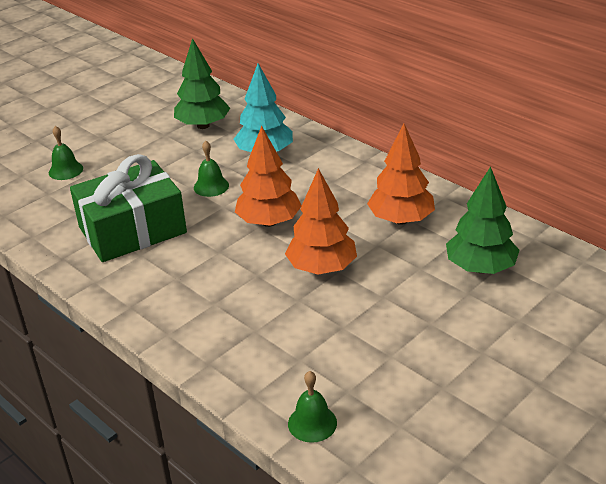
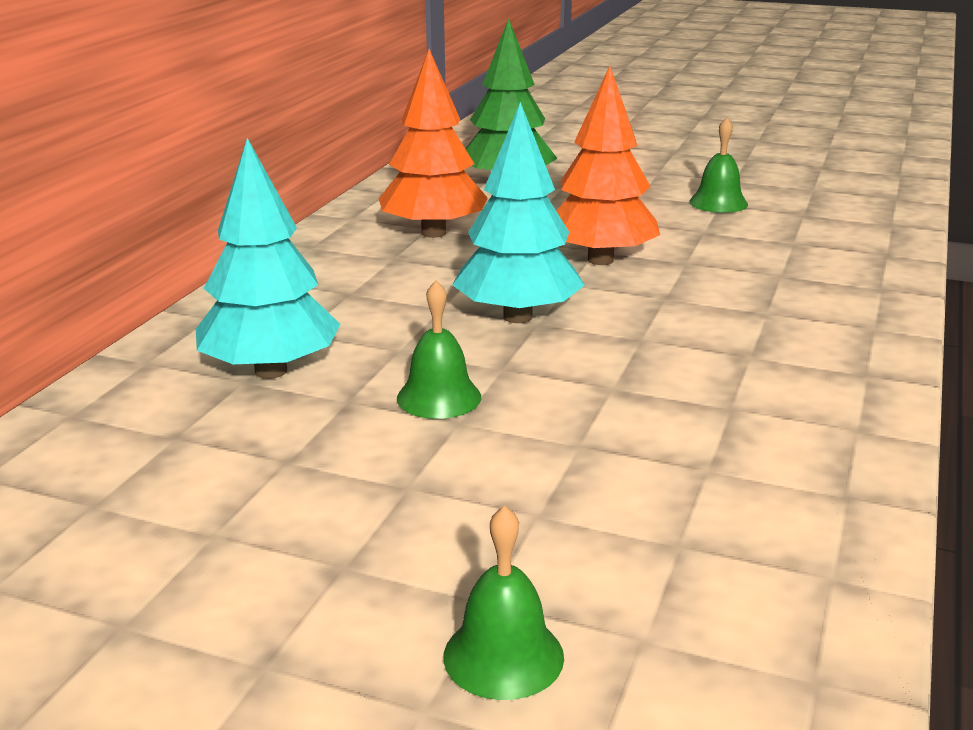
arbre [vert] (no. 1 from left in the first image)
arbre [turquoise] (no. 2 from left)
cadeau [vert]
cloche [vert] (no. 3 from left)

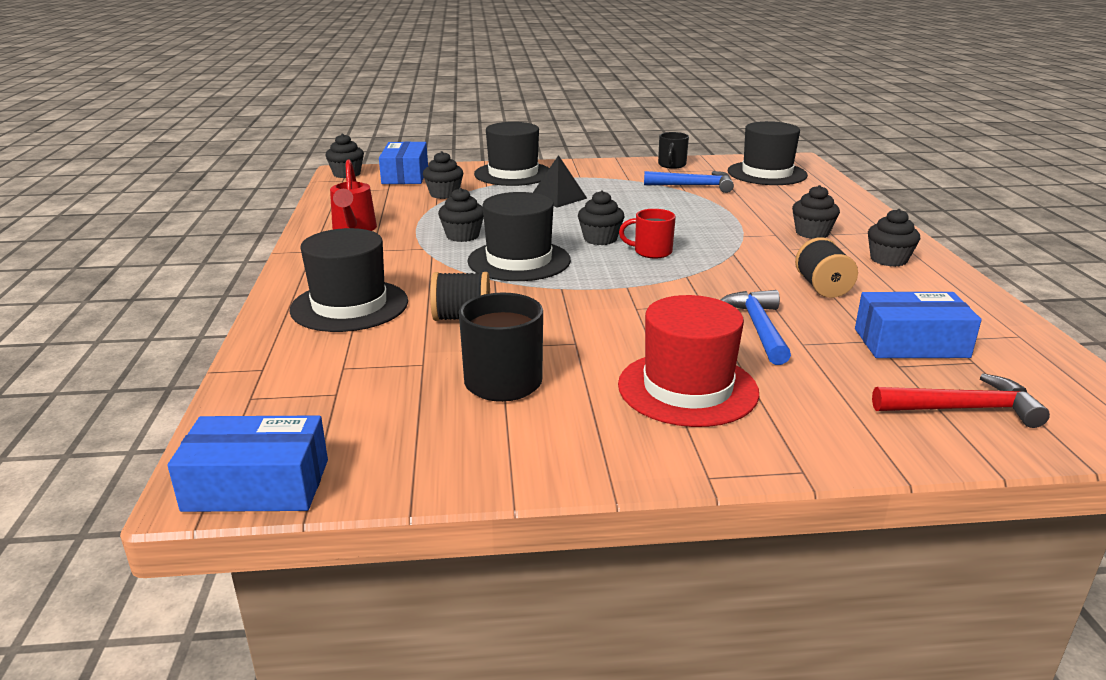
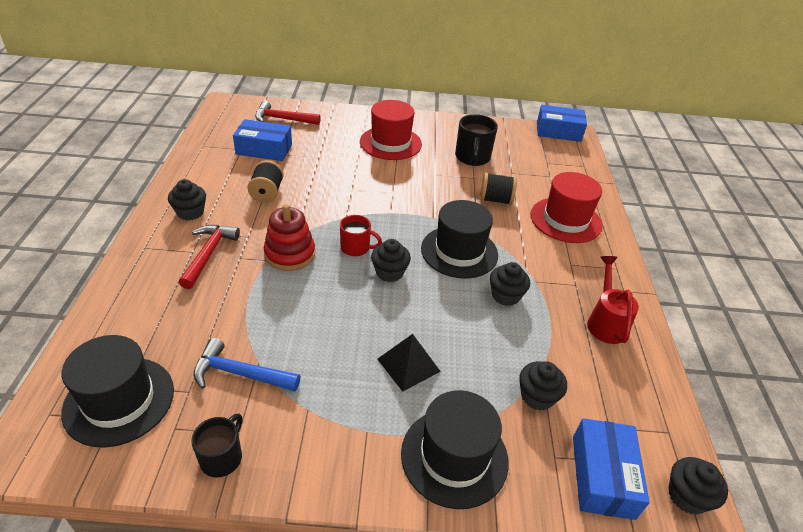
marteau [rouge] (no. 1 from left)
chapeau [rouge] (no. 2 from left)
marteau [bleu] (no. 2 from left in the first image)
jouet à empiler [rouge]

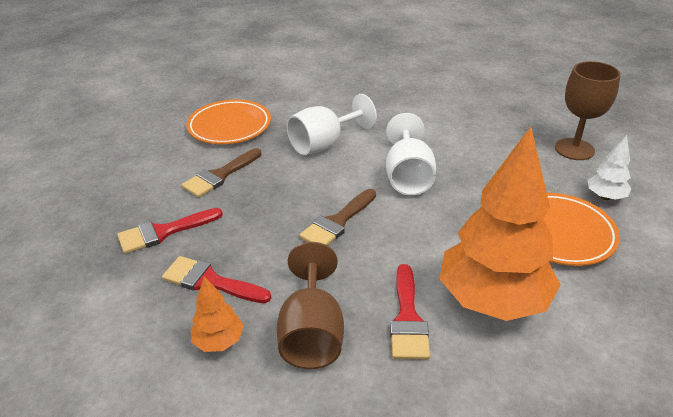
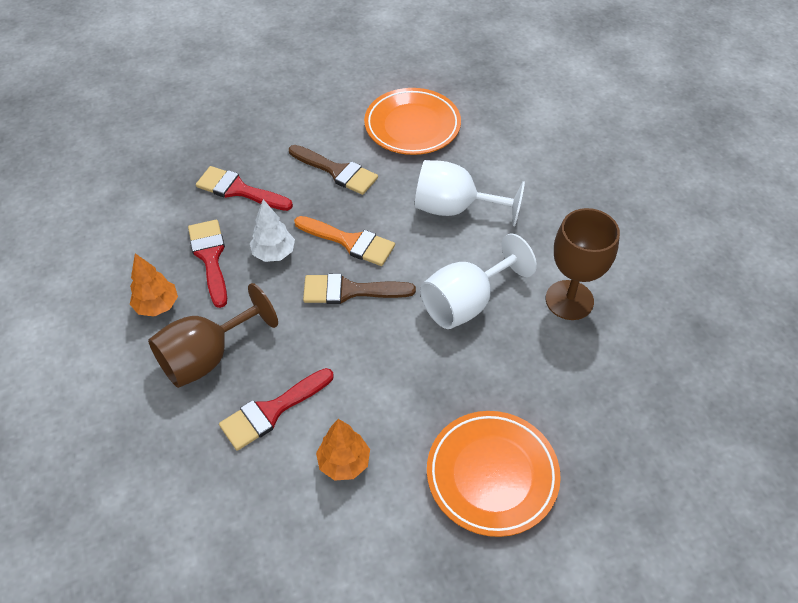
verre à pied [marron] (no. 2 from left)
arbre [orange] (no. 2 from left)
arbre [blanc]
pinceau [marron] (no. 1 from left)
pinceau [orange]

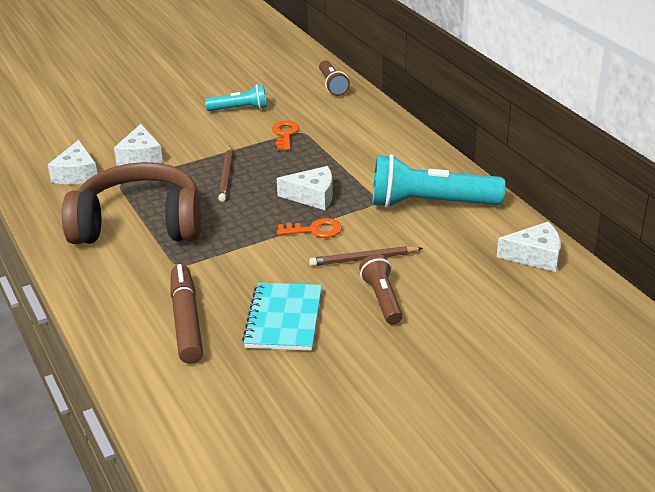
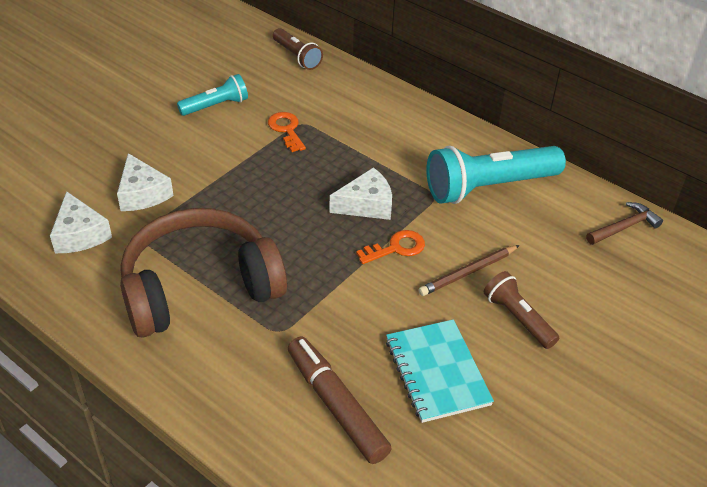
crayon [marron] (no. 1 from left in the first image)
marteau [marron]

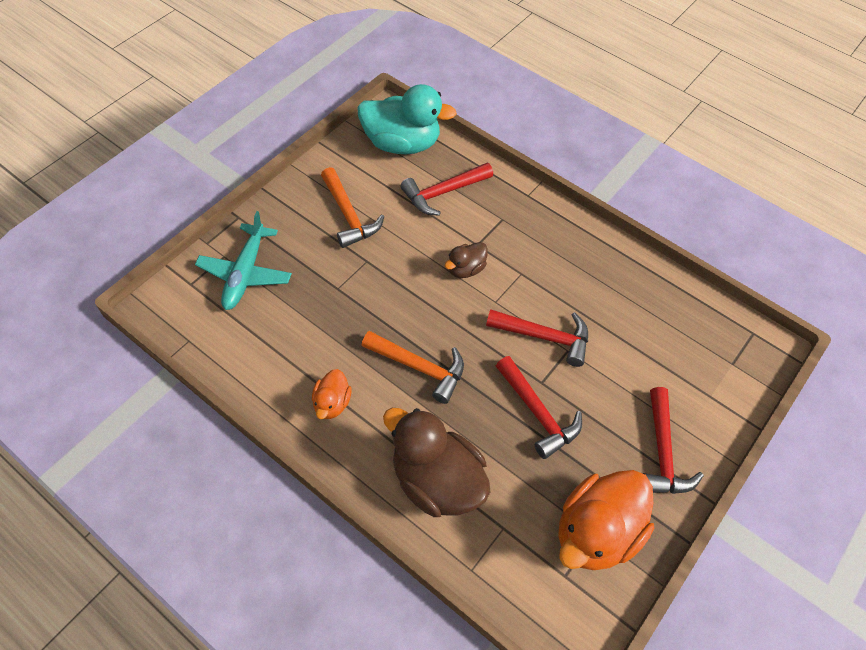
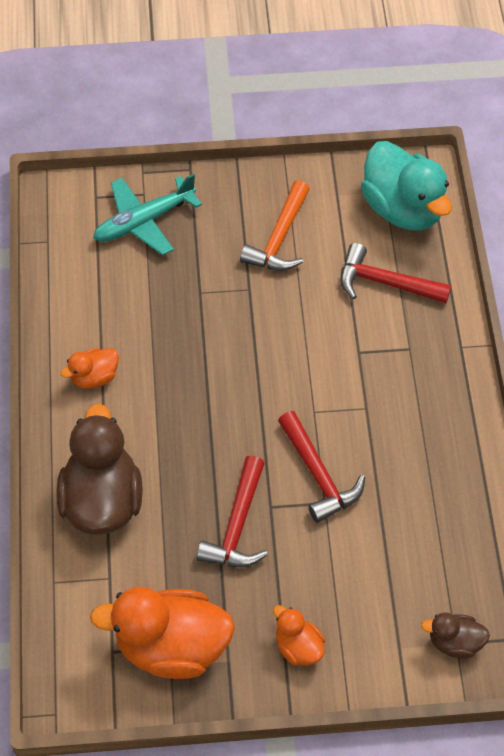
canard [marron] (no. 2 from left)
marteau [orange] (no. 2 from left in the first image)
canard [orange] (no. 3 from left)

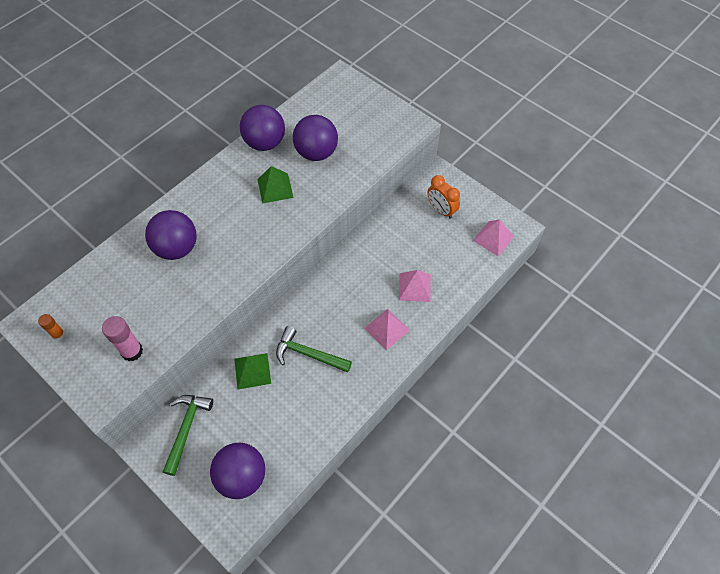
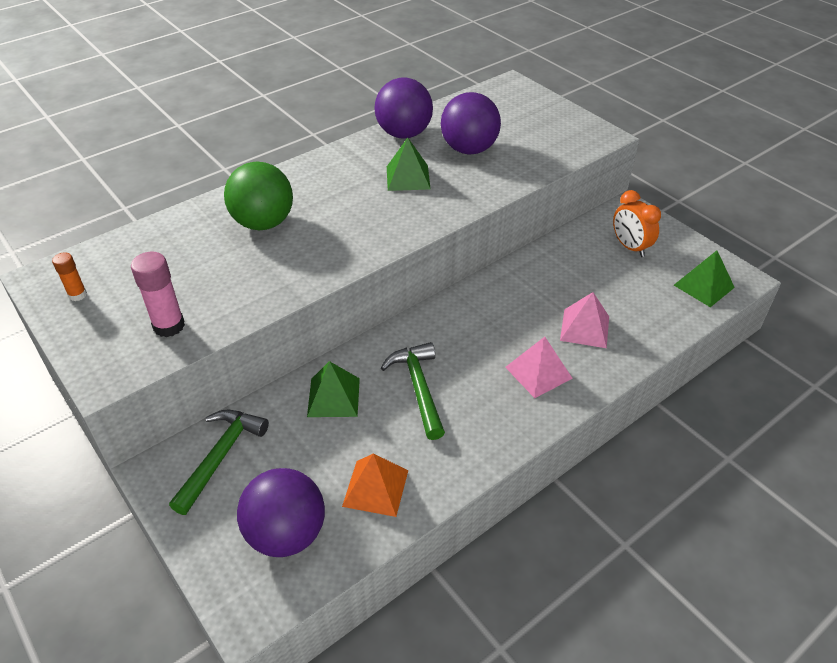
balle [vert]
pyramide [vert] (no. 3 from left)
marteau [vert] (no. 2 from left)
pyramide [orange]

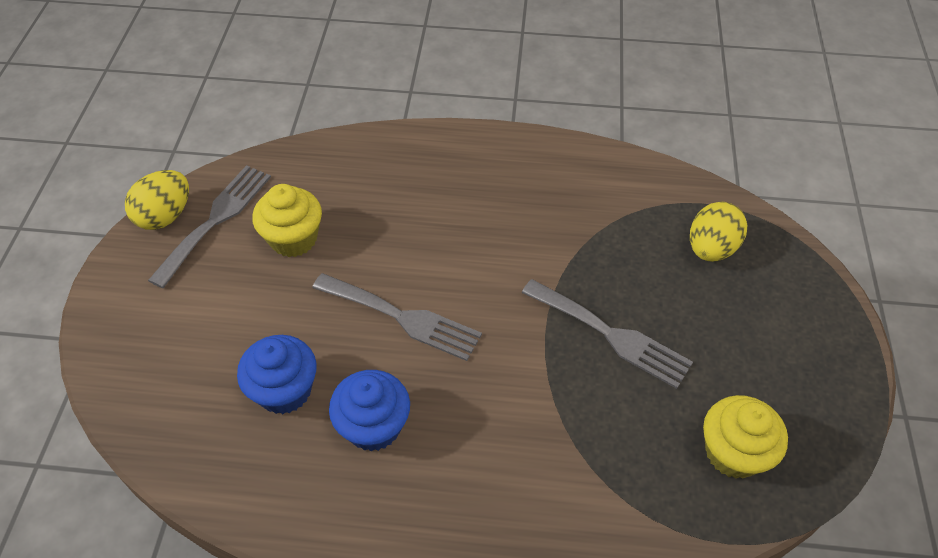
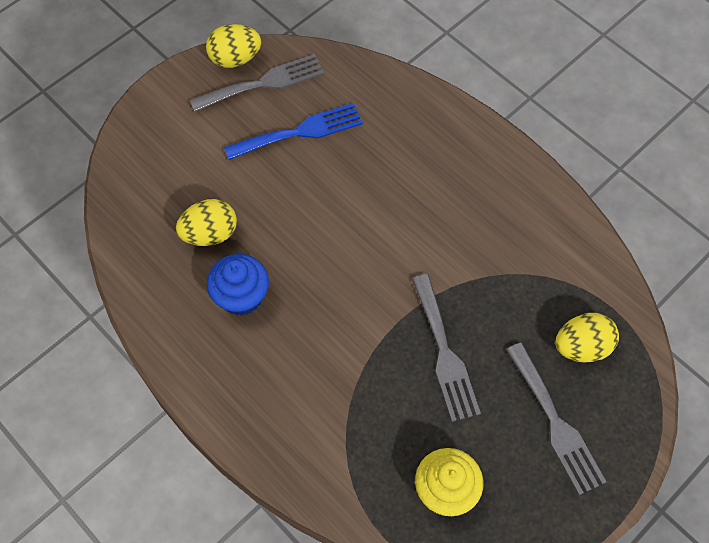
fourchette [bleu]
fourchette [gris] (no. 3 from left)
œuf [jaune] (no. 1 from left)

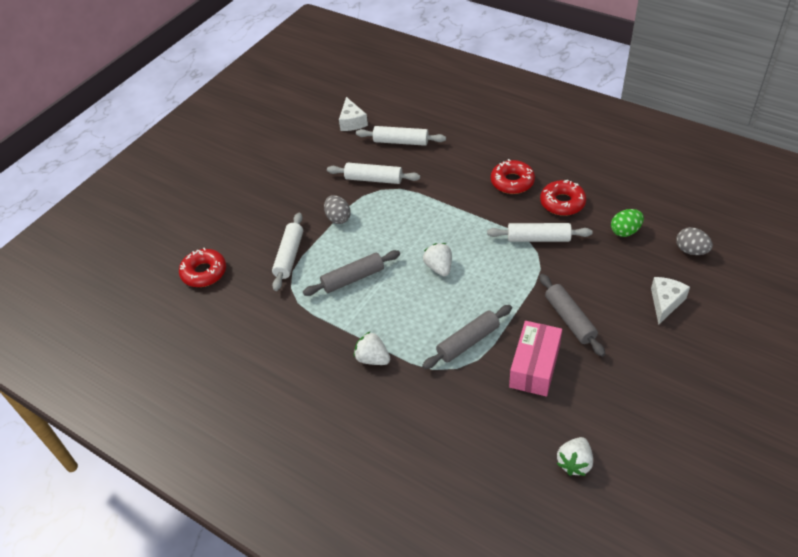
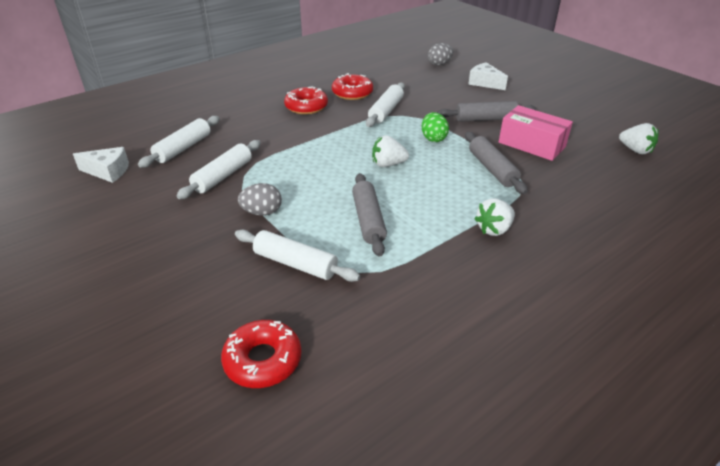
œuf [vert]

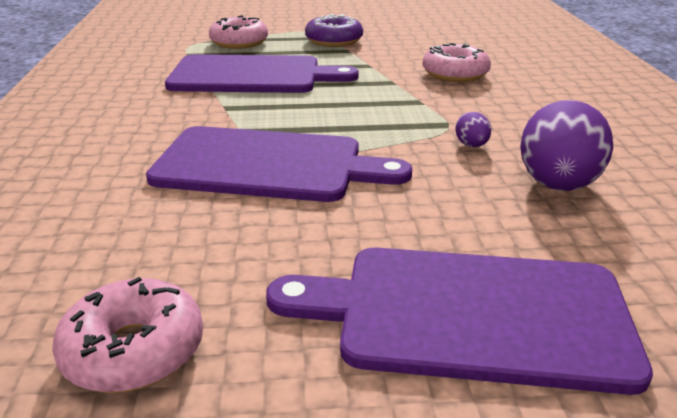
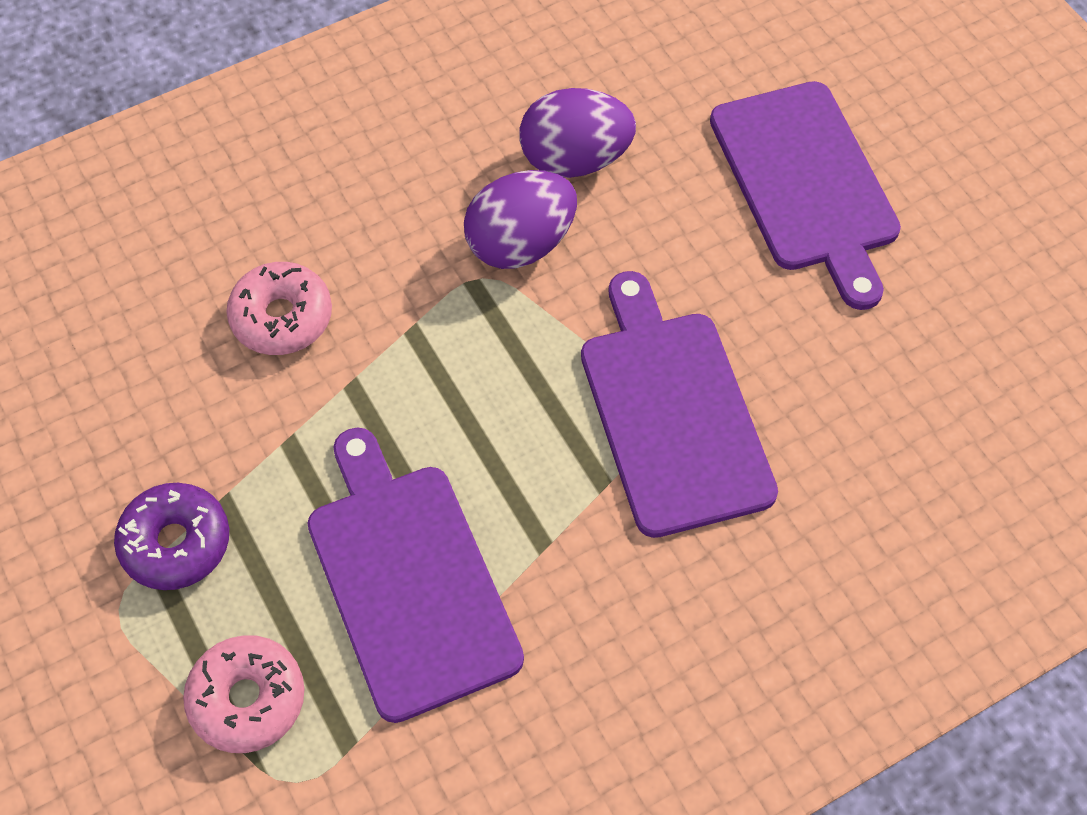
œuf [violet] (no. 1 from left)
beignet [rose] (no. 1 from left in the first image)

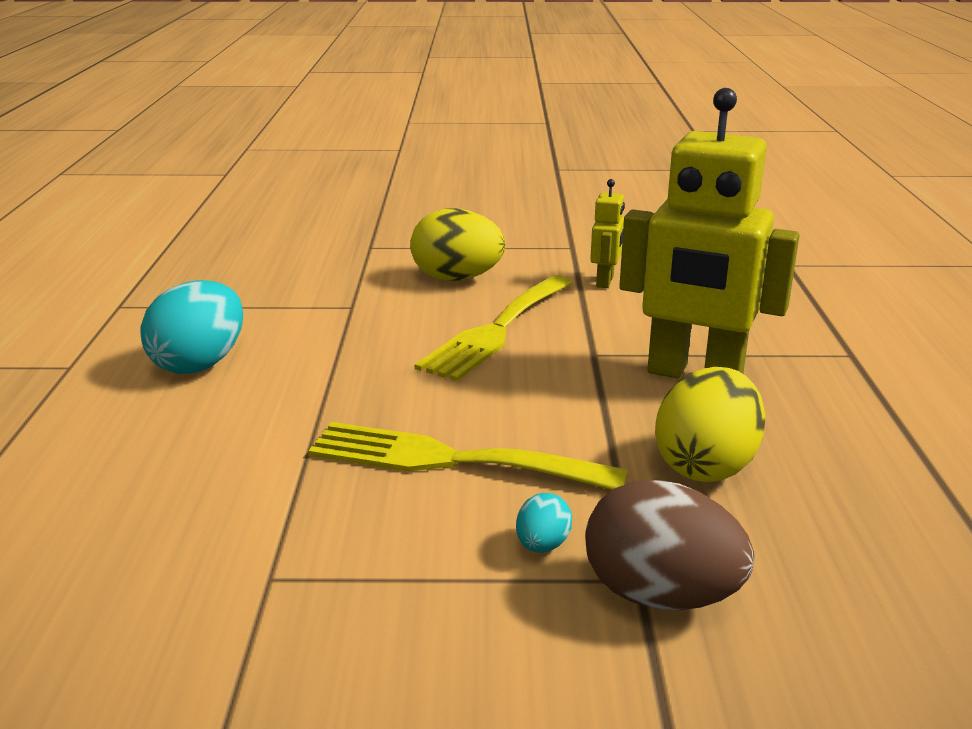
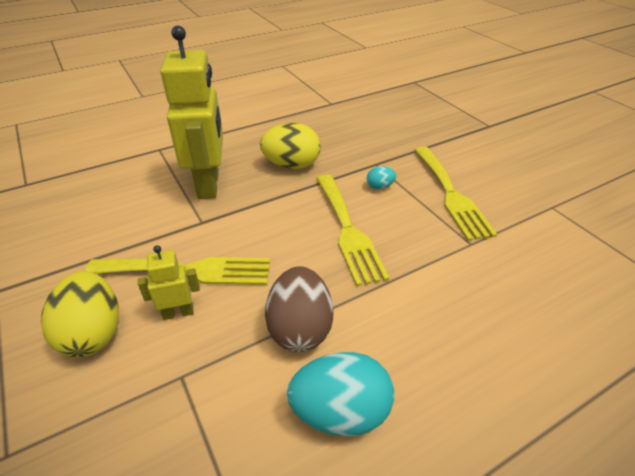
robot [jaune] (no. 1 from left)
œuf [marron]
fourchette [jaune] (no. 3 from left)

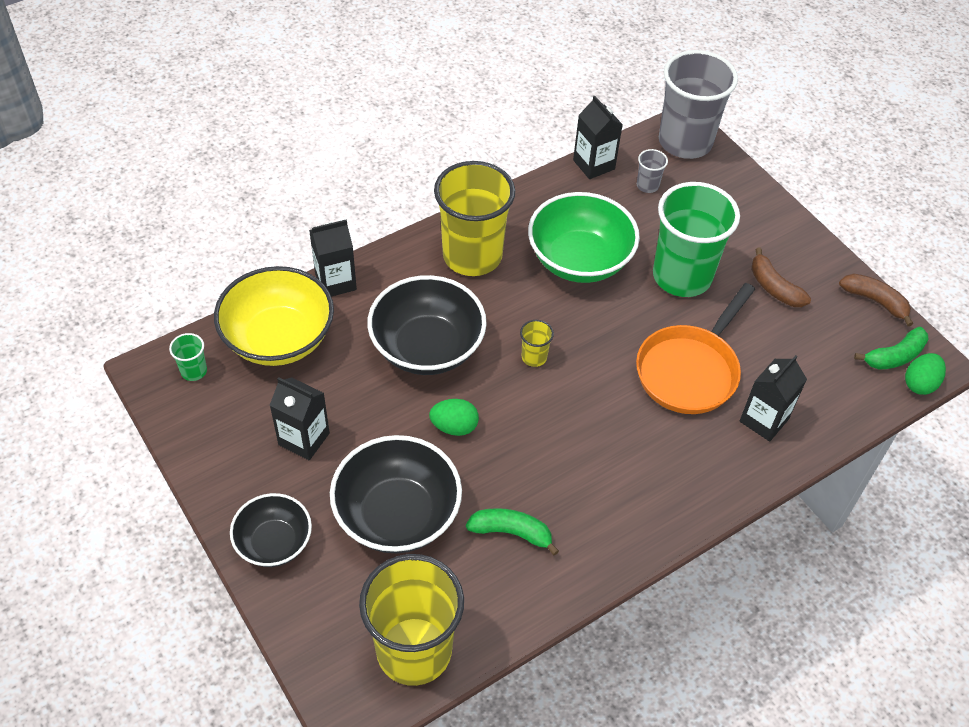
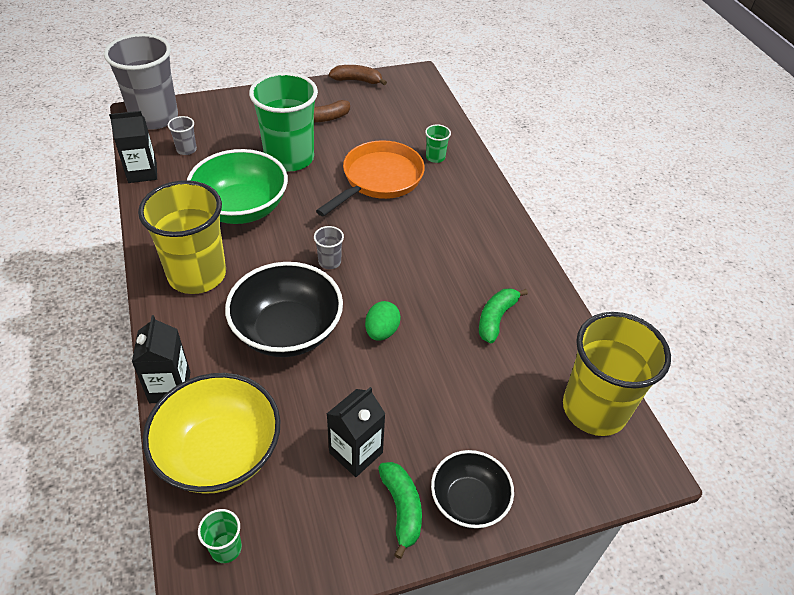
banane [marron] (no. 2 from left)
poêle [orange]
gobelet [gris] (no. 3 from left)
banane [vert] (no. 1 from left)
œuf [vert] (no. 2 from left in the first image)
gobelet [vert] (no. 3 from left)
bol [noir] (no. 2 from left in the first image)

